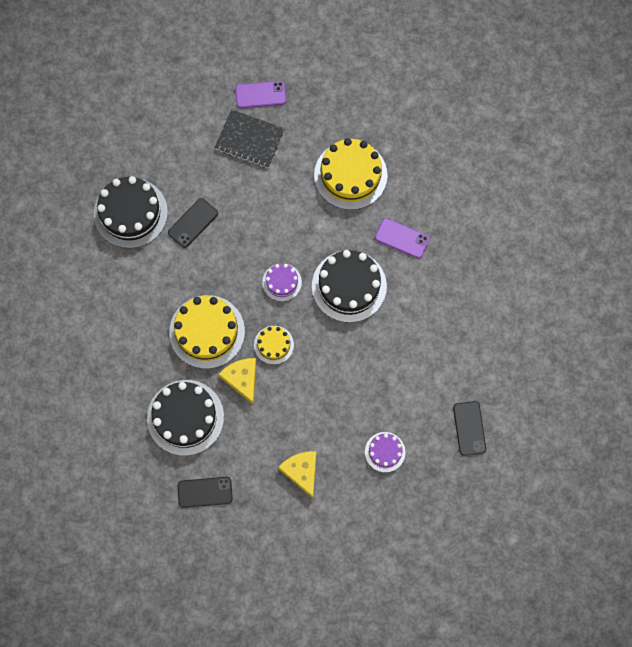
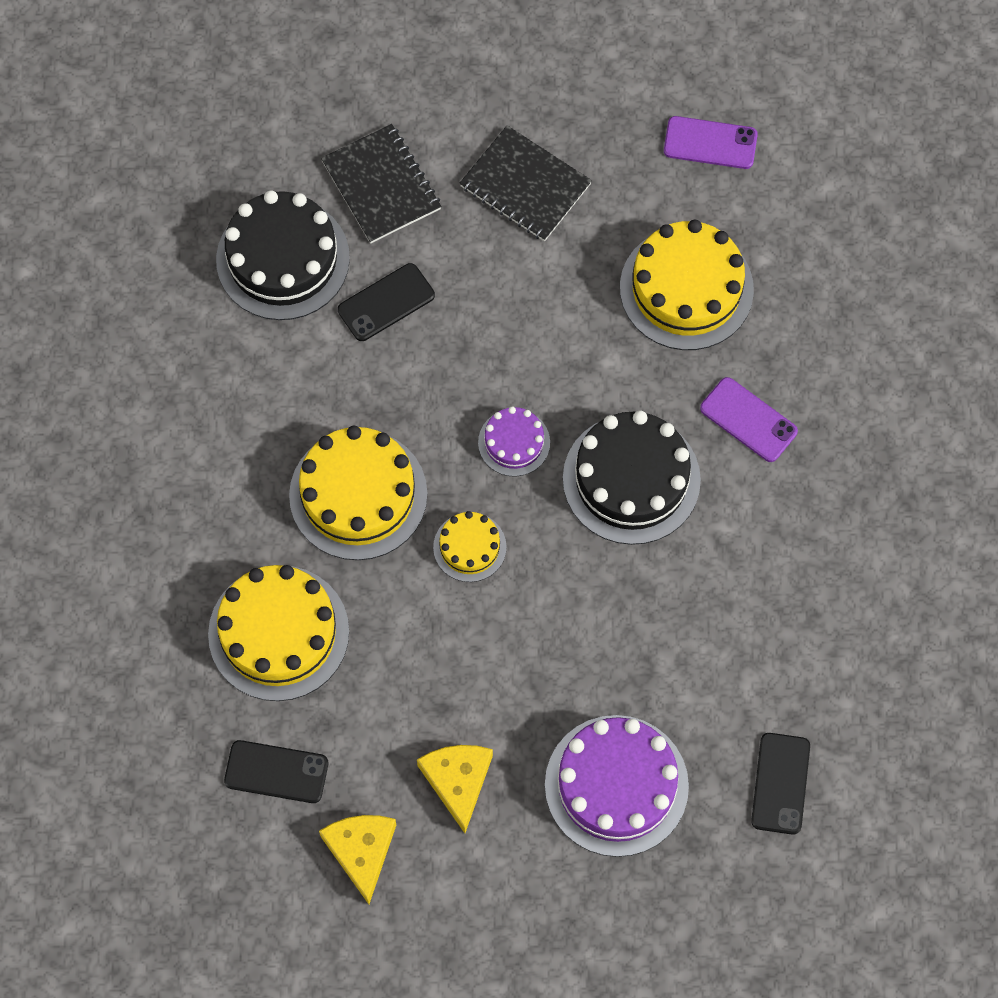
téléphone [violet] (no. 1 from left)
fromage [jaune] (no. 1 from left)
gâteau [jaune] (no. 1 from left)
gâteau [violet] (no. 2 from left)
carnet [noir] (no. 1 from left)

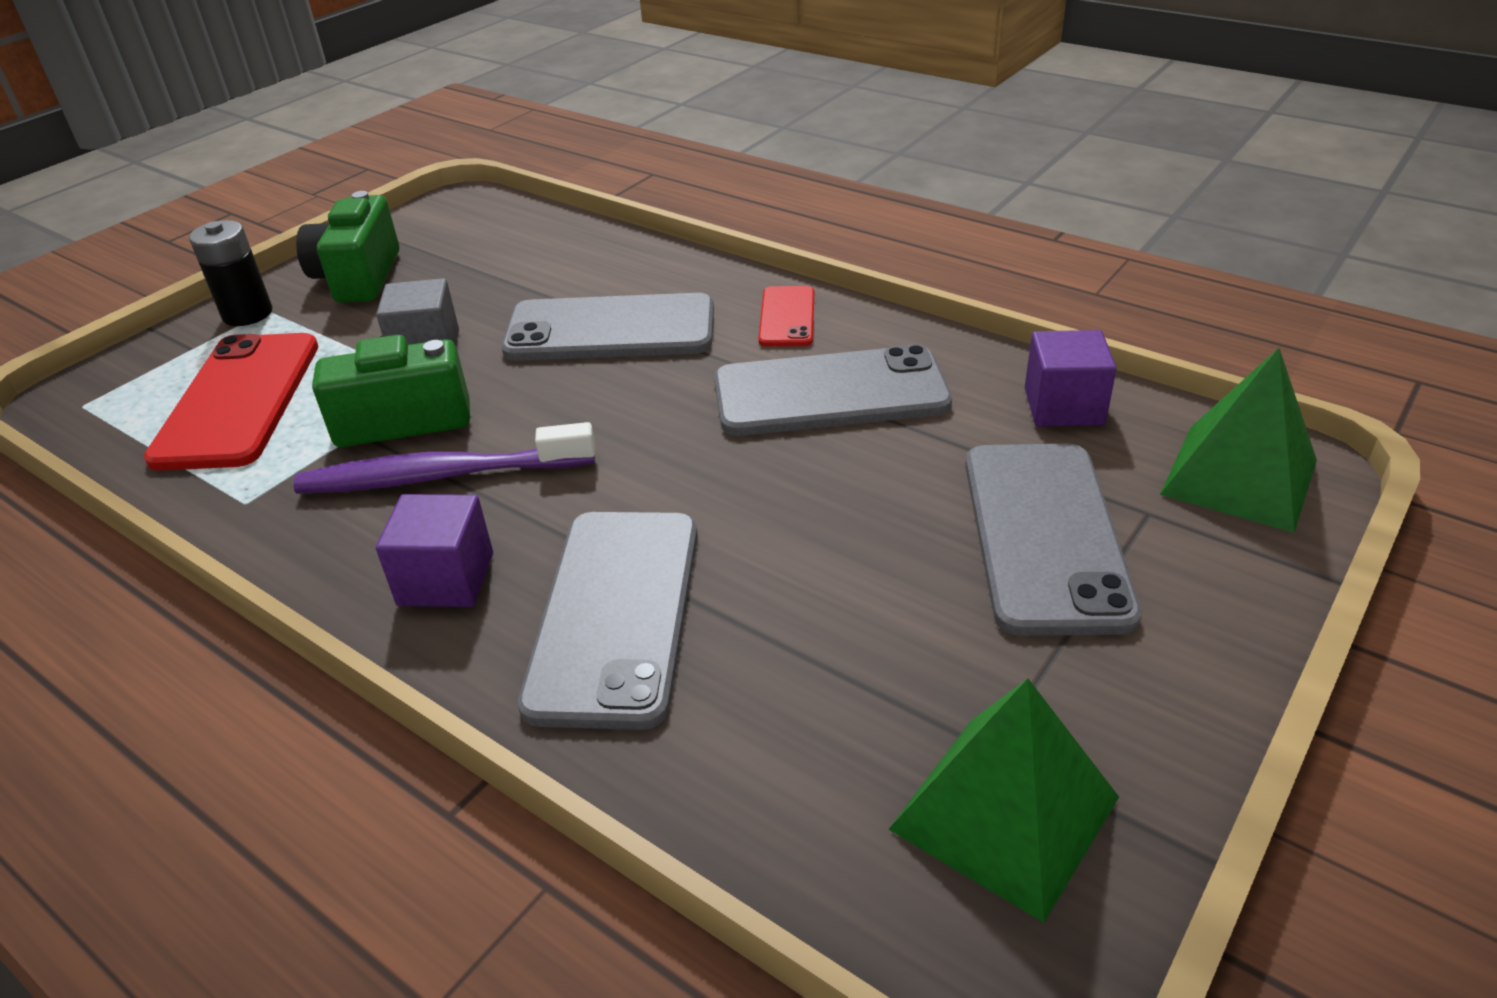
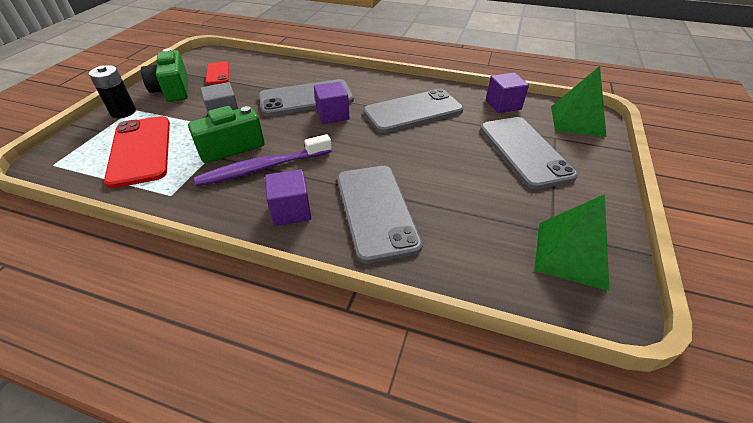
téléphone [rouge] (no. 2 from left)
cube [violet] (no. 2 from left)

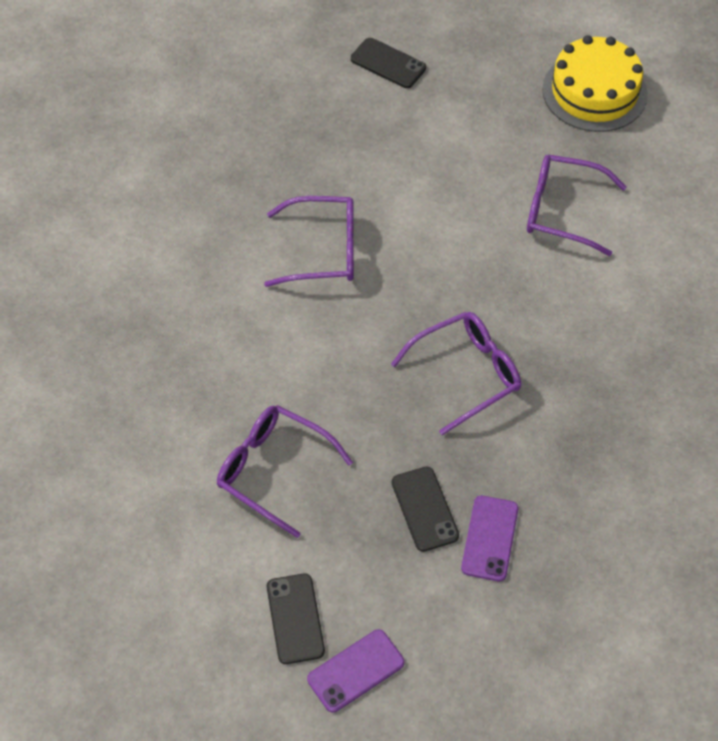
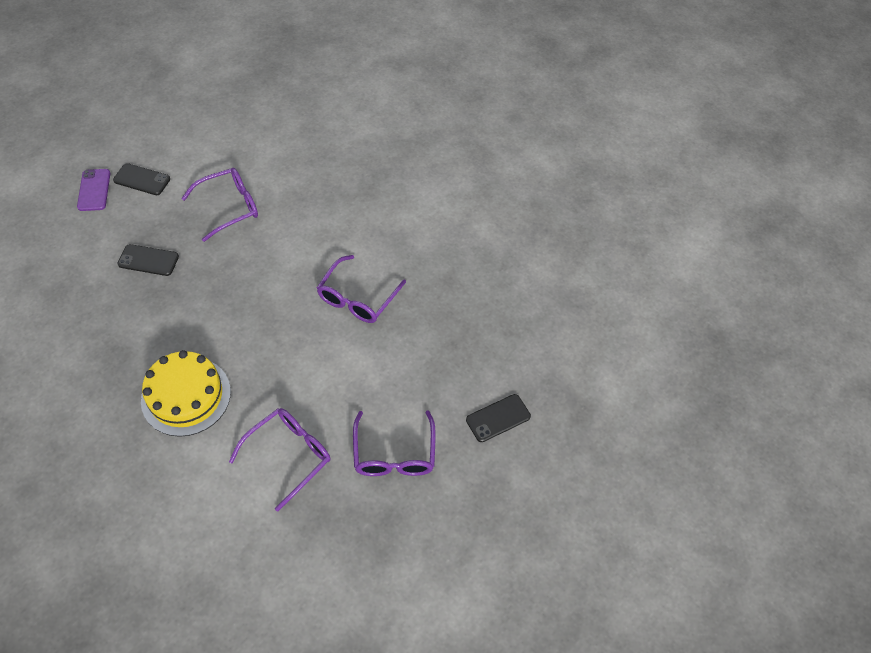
gâteau [jaune]
lunettes [violet] (no. 4 from left)
téléphone [violet] (no. 2 from left in the first image)

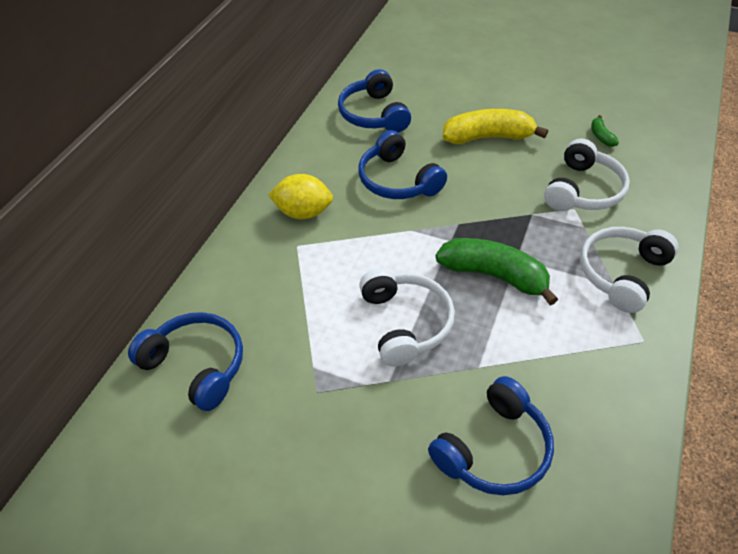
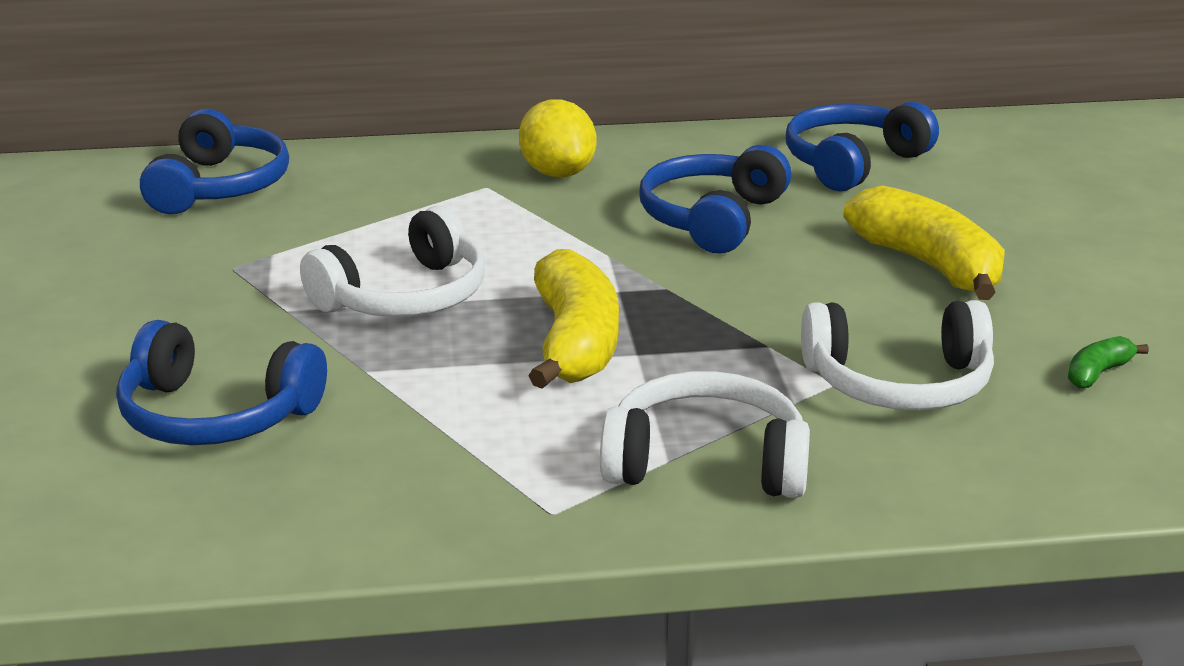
banane [jaune] (no. 1 from left)

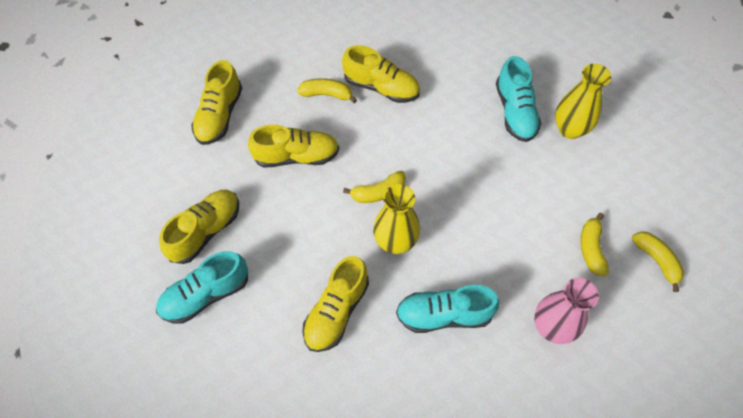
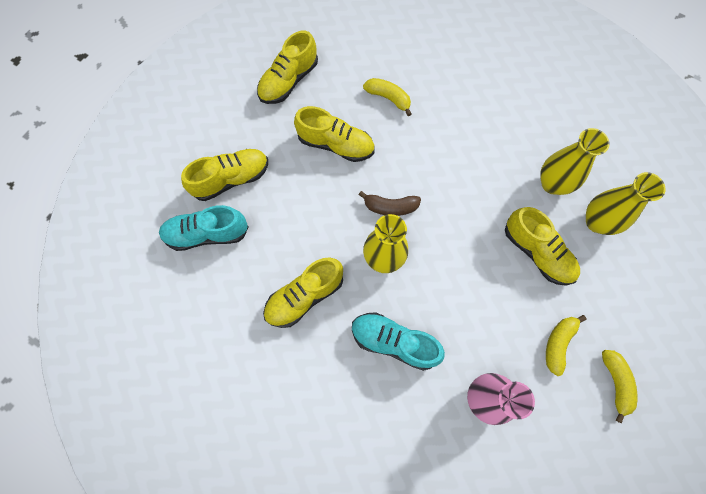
chaussure [jaune] (no. 5 from left)
vase [jaune] (no. 2 from left)
banane [marron]

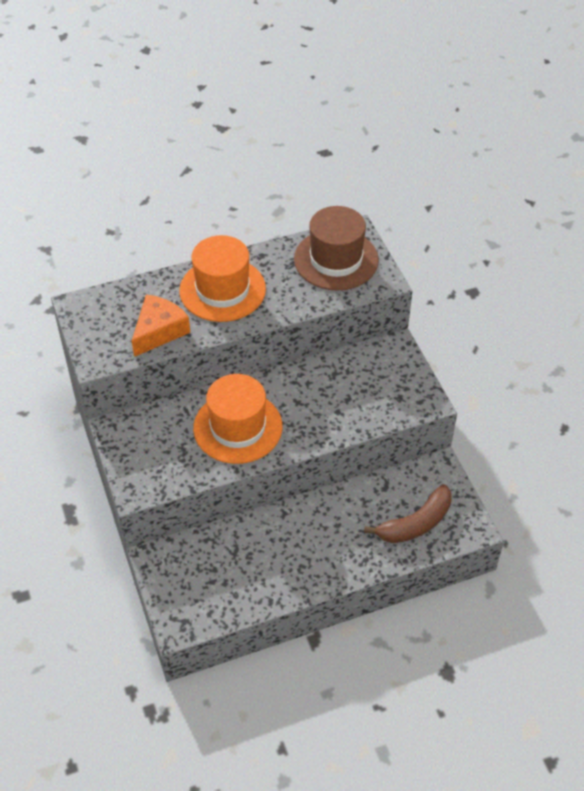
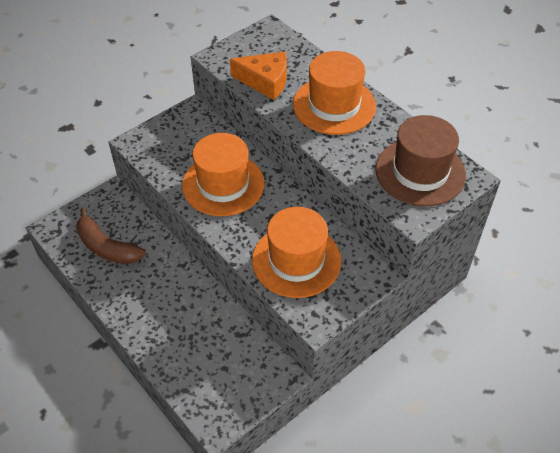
banane [marron]
chapeau [orange] (no. 2 from left)

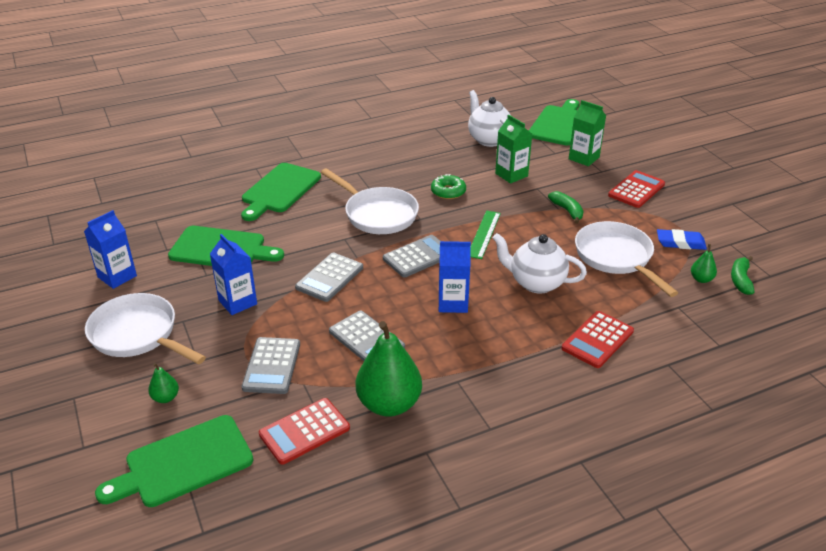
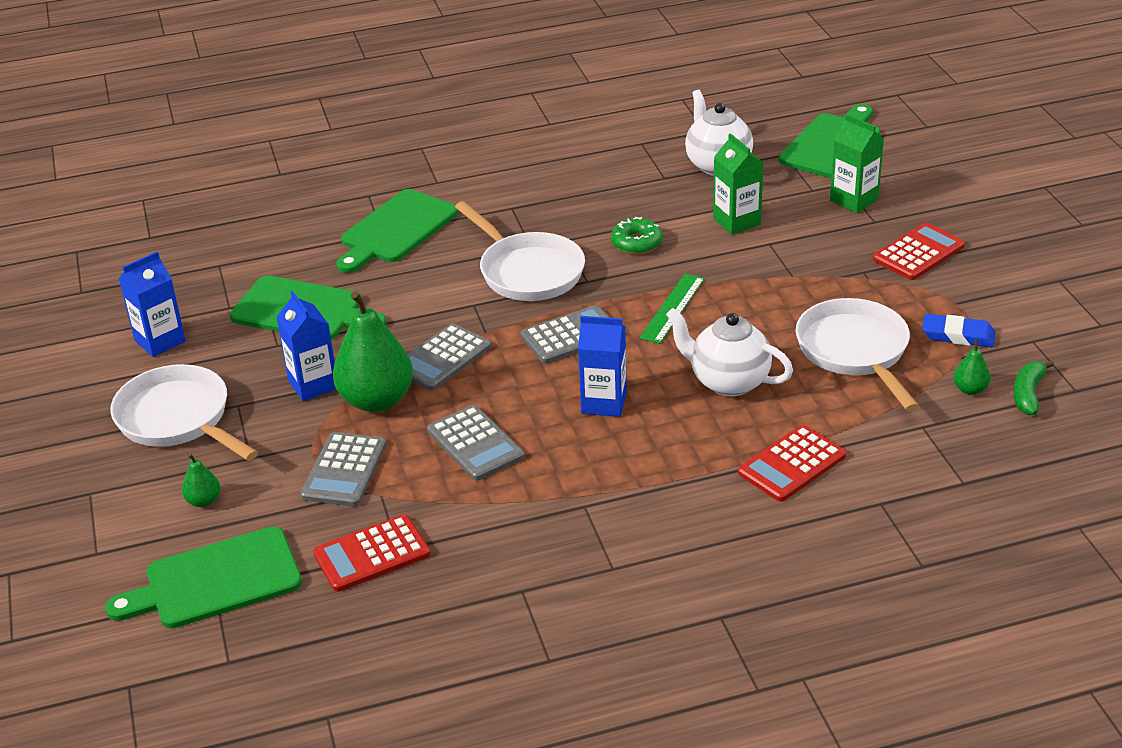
banane [vert] (no. 1 from left in the first image)
poire [vert] (no. 2 from left)

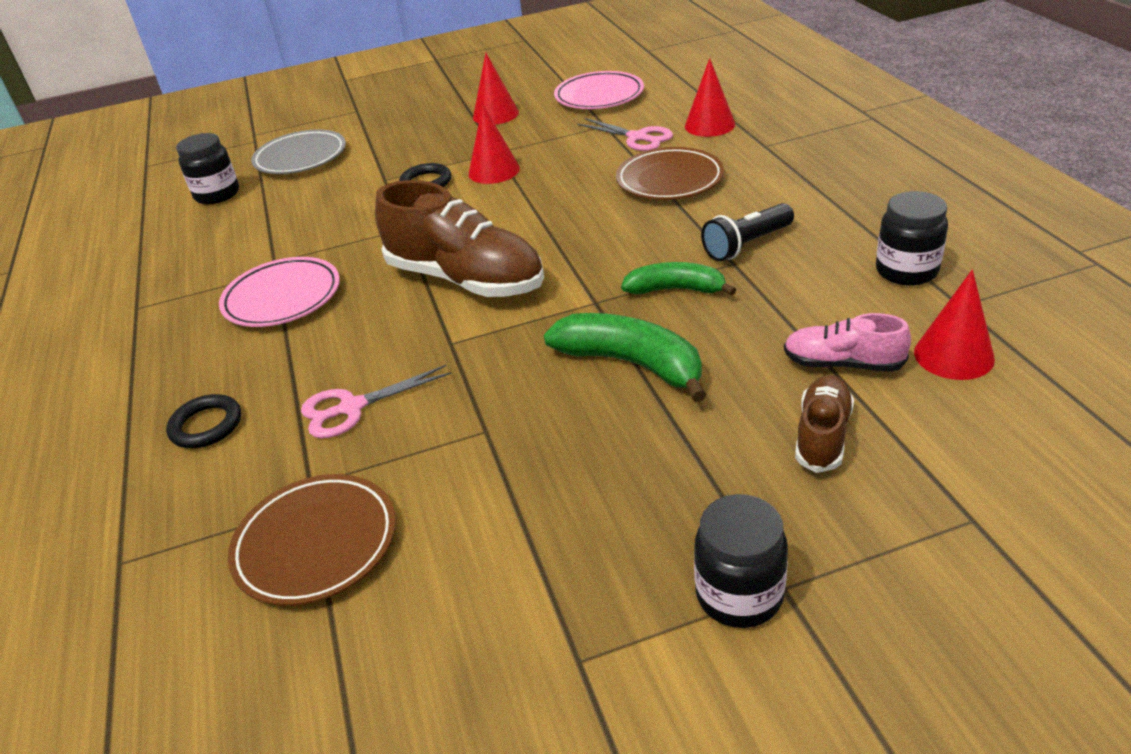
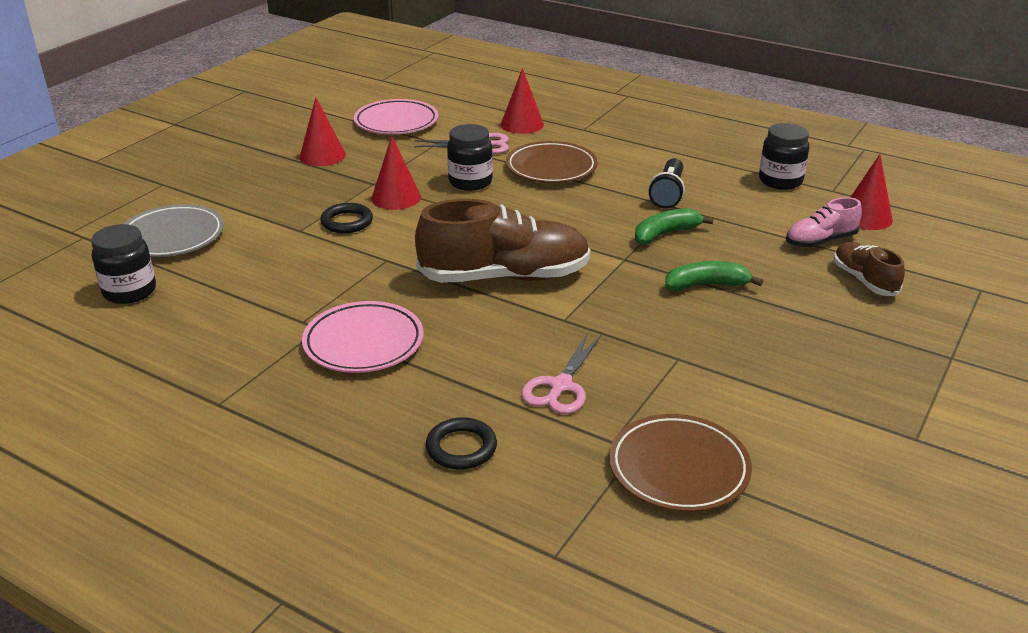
banane [vert] (no. 2 from left)
bocal [noir] (no. 2 from left)

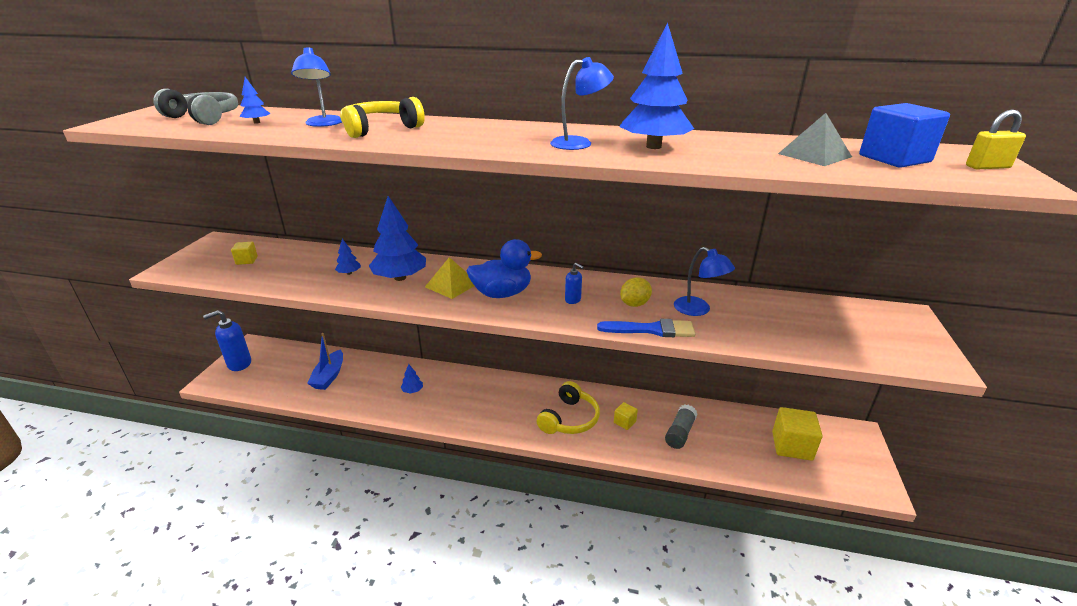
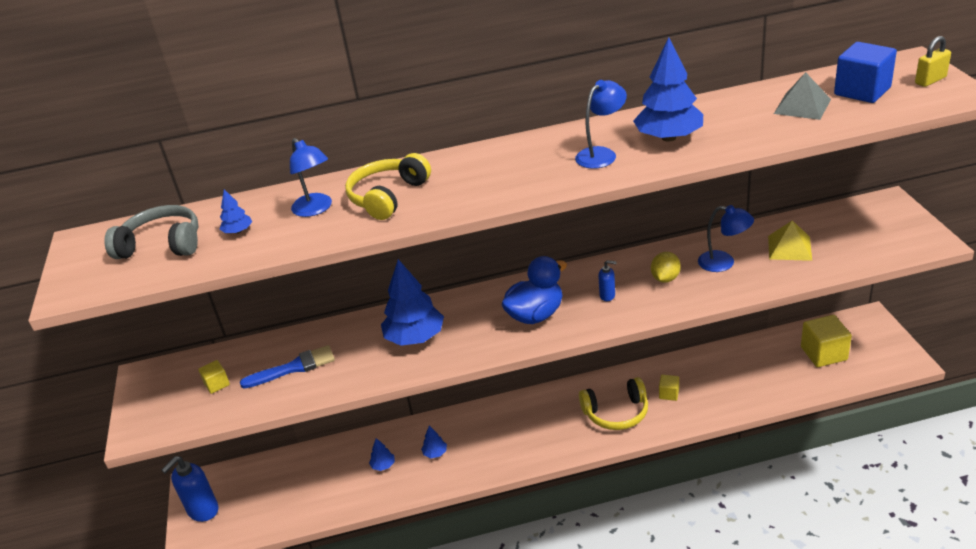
arbre [bleu] (no. 2 from left)
pyramide [jaune]
pinceau [bleu]
bateau [bleu]
casque audio [jaune] (no. 2 from left)
bâton de colle [gris]

